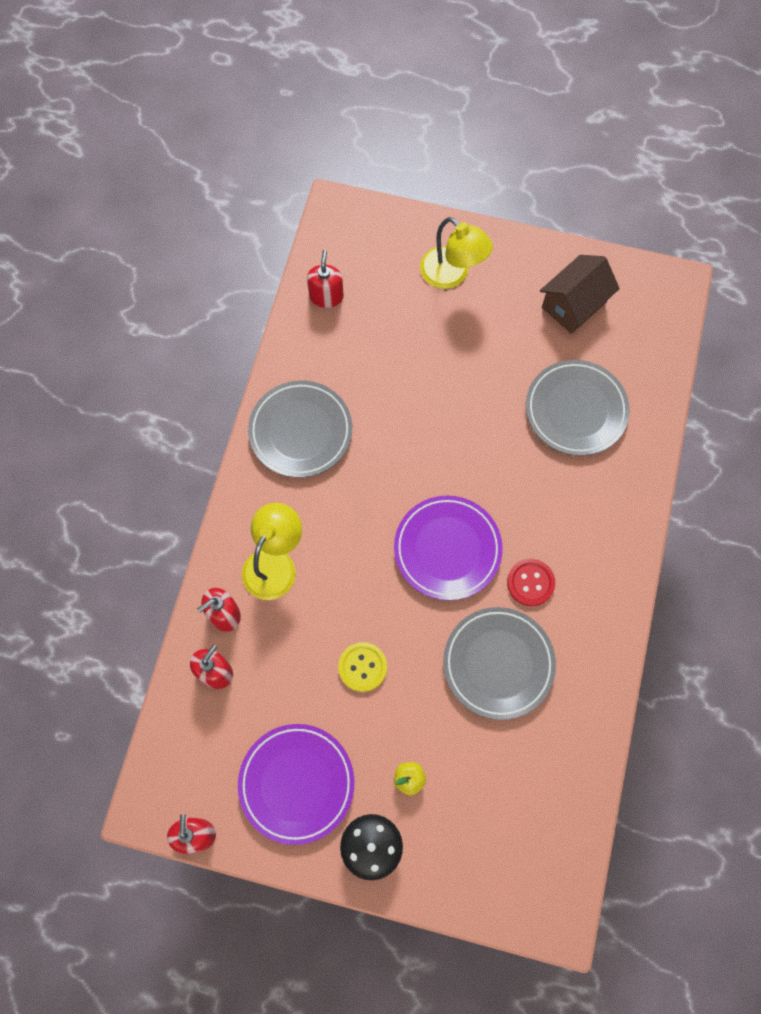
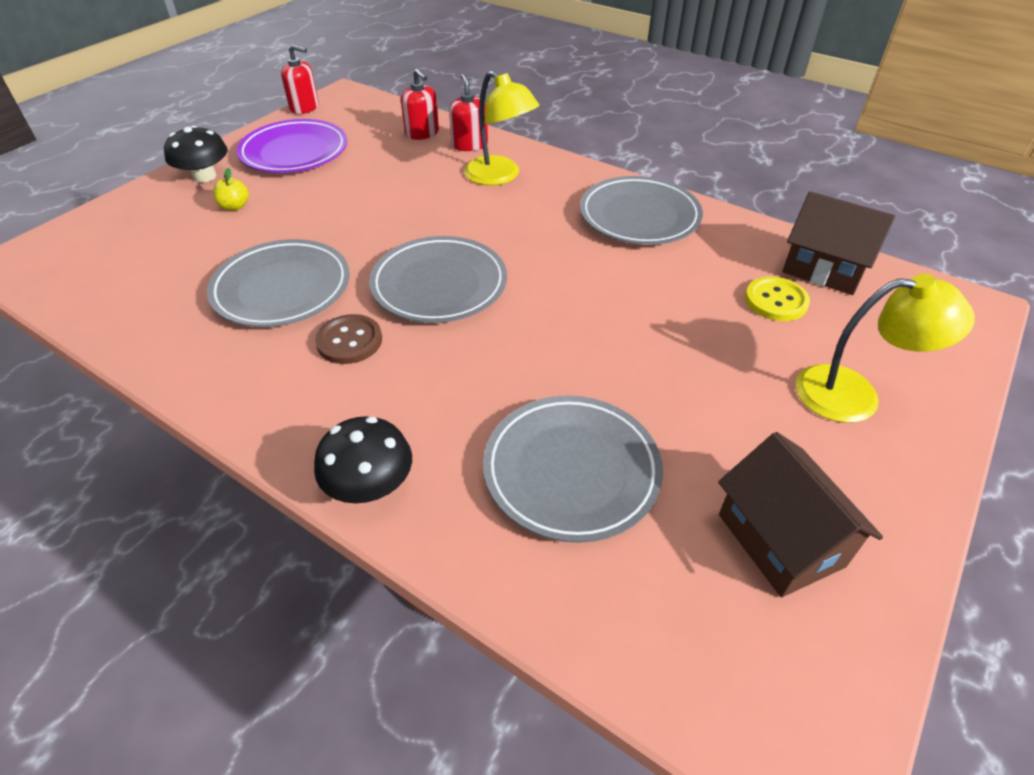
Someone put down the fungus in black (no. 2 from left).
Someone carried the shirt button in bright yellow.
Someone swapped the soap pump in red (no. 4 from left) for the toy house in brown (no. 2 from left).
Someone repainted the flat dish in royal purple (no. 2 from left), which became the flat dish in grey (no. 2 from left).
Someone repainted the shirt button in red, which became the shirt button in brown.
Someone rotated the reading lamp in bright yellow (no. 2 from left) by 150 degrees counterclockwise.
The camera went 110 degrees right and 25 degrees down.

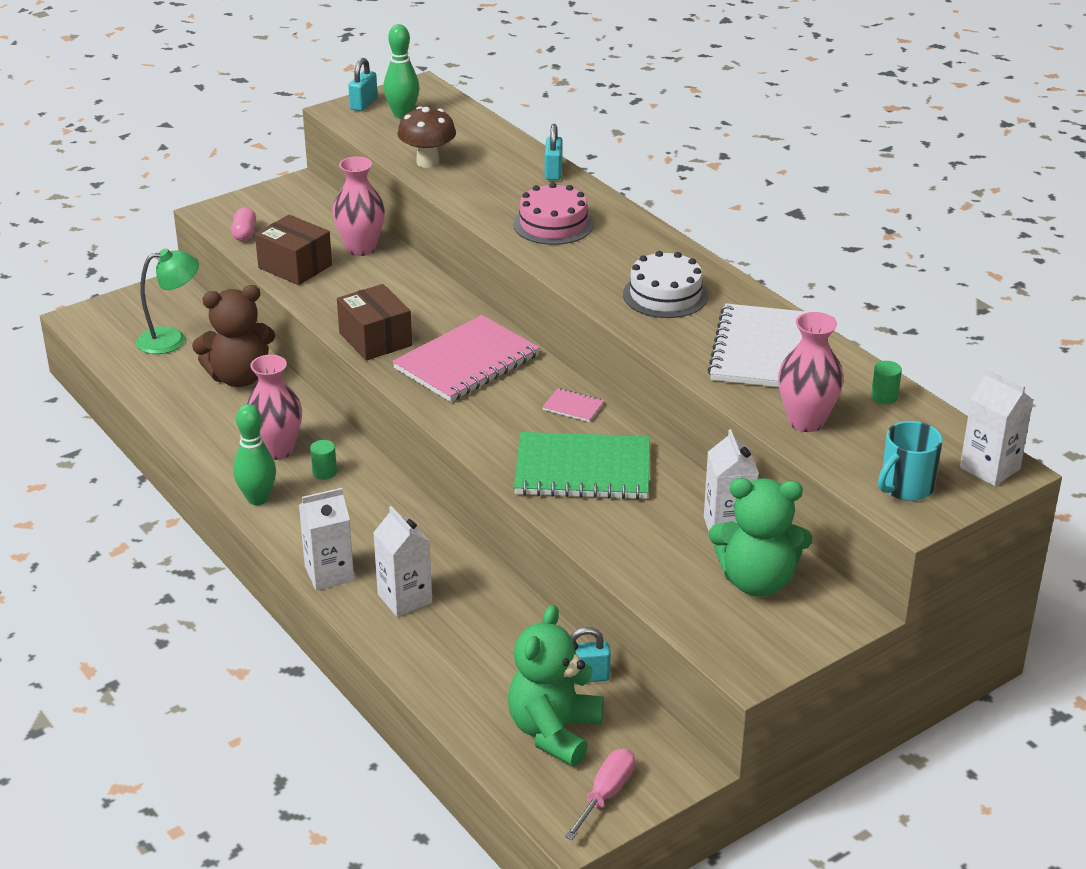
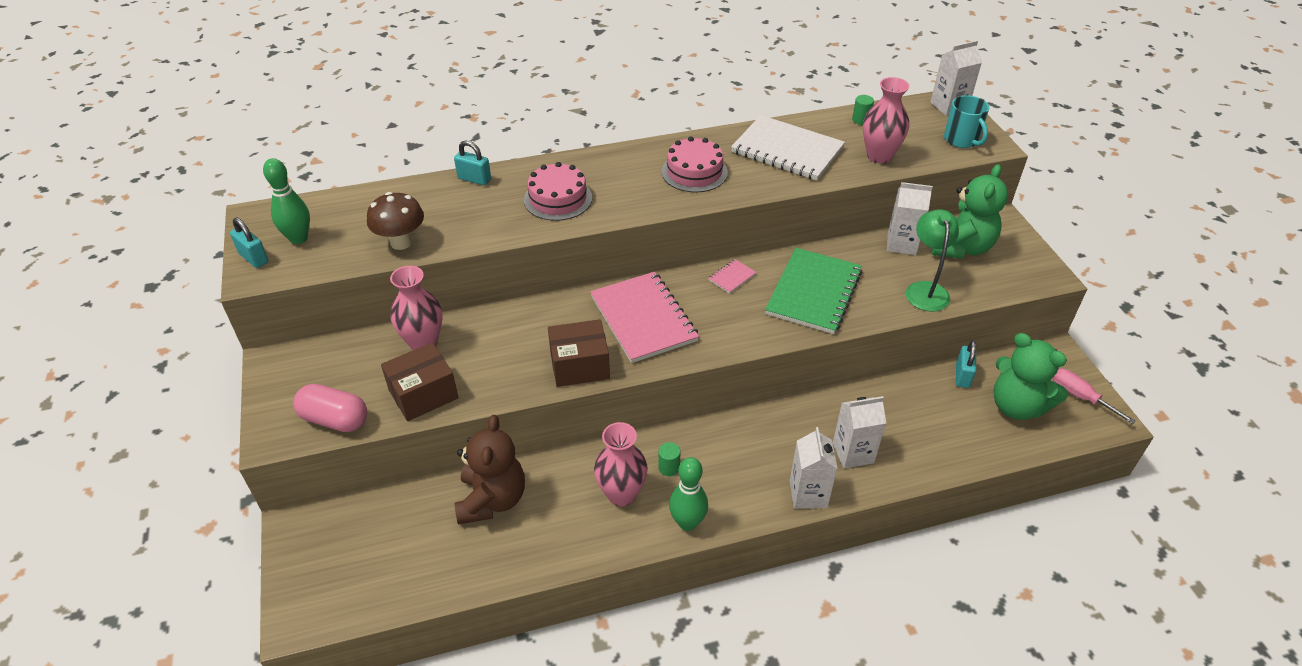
Someone carried the reading lamp in leaf-green.
Someone repainted the gateau in snow-white, which became the gateau in pink (no. 2 from left).
Someone scaled the pill in pink by 1.62.
The camera went 70 degrees left and 10 degrees up.

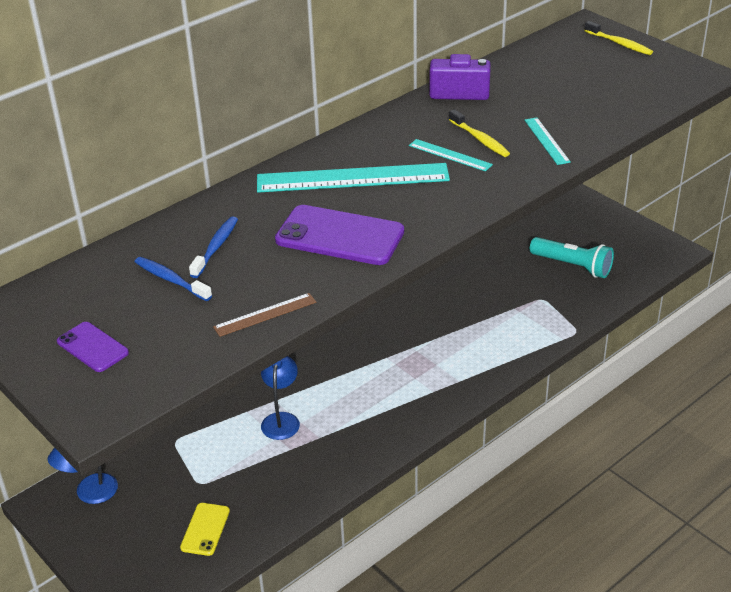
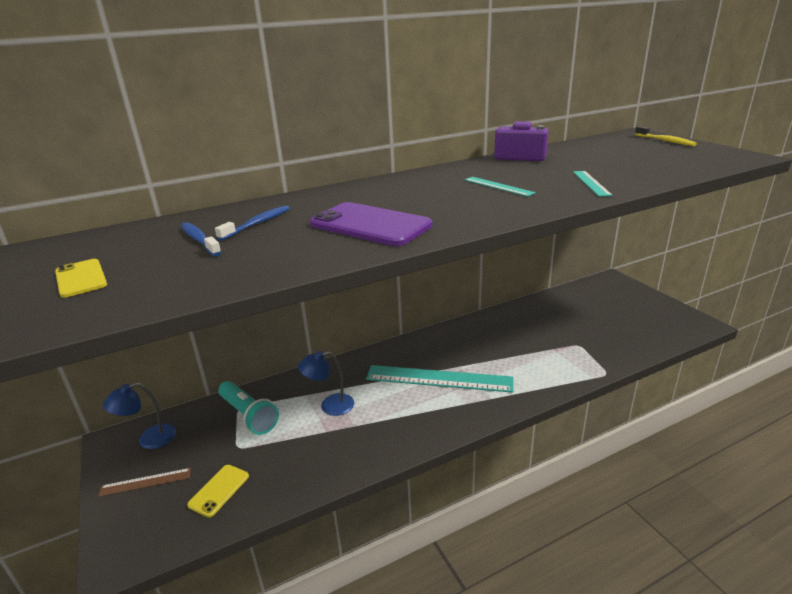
Someone took away the tooth brush in bright yellow (no. 1 from left).
Someone carried the straightedge in brown.
Someone carried the straightedge in turquoise (no. 1 from left).
Someone carried the flashlight in turquoise.
Someone repainted the smartphone in royal purple (no. 1 from left), which became the smartphone in bright yellow (no. 1 from left).
Someone rotated the reading lamp in royal blue (no. 2 from left) by 120 degrees counterclockwise.
The camera went 15 degrees right and 10 degrees down.

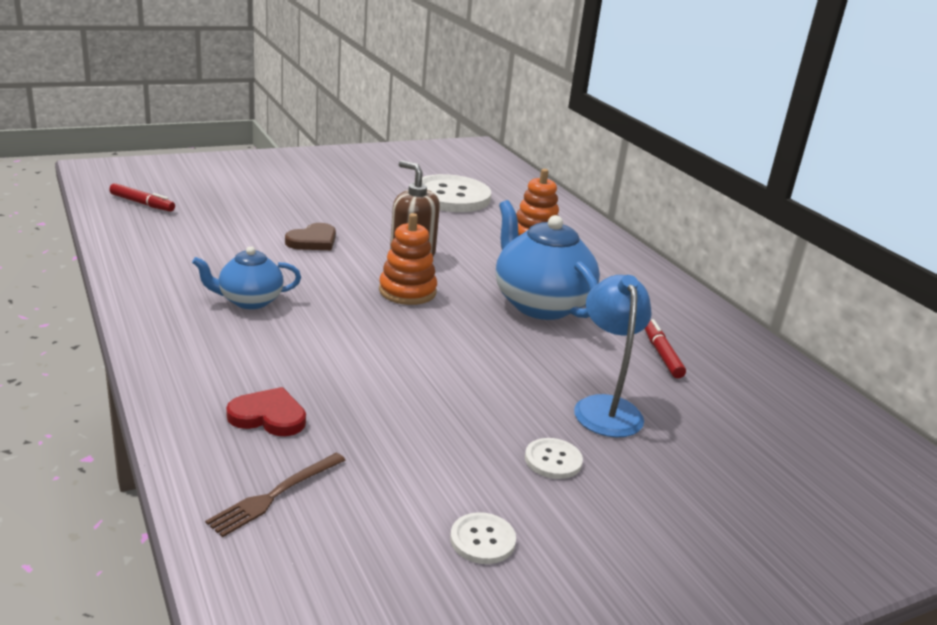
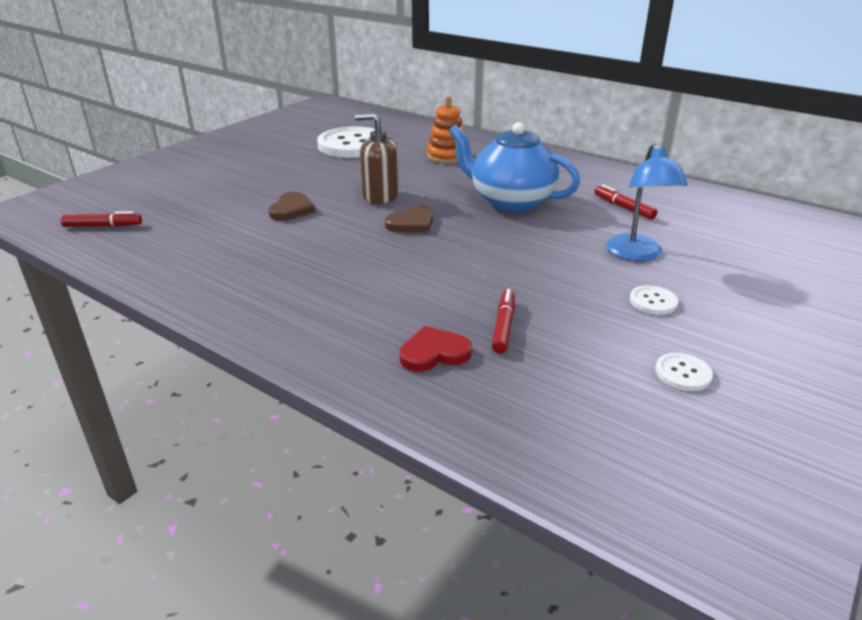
Someone took away the tea pot in royal blue (no. 1 from left).
Someone took away the table fork in brown.
Someone put down the marker in red (no. 2 from left).
Someone swapped the stacking toy in orange-coloured (no. 1 from left) for the heart in brown (no. 2 from left).
Someone rotated the reading lamp in royal blue by 150 degrees counterclockwise.
The camera went 25 degrees left and 5 degrees up.

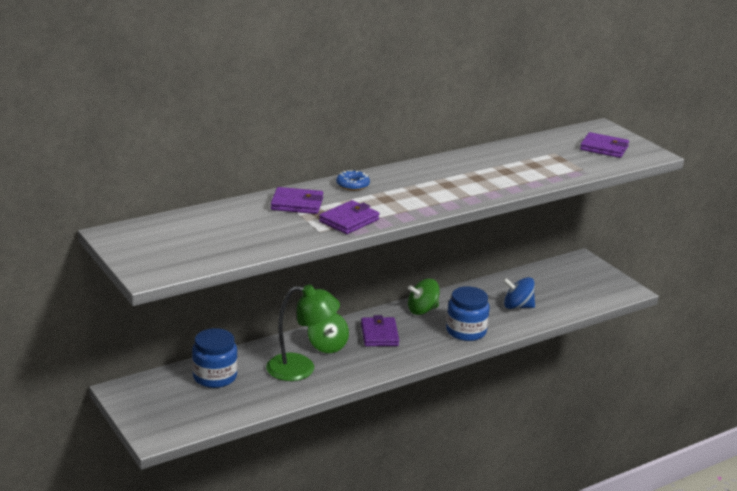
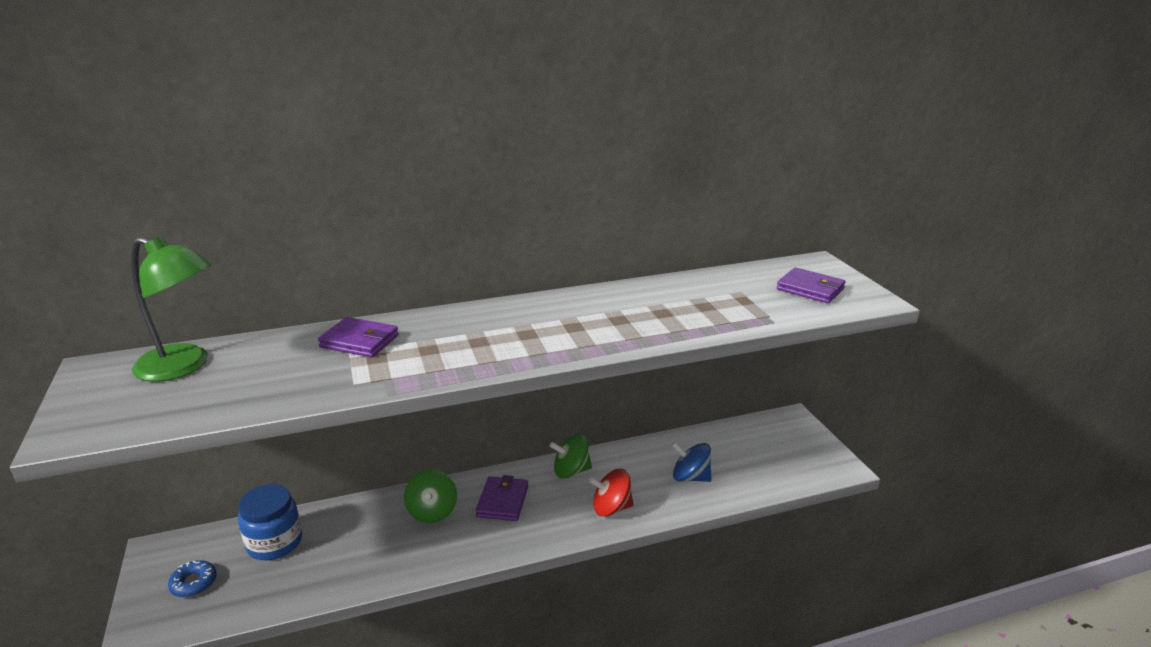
Someone took away the wallet in royal purple (no. 2 from left).
Someone carried the reading lamp in leaf-green.
Someone carried the doughnut in royal blue.
Someone swapped the jar in royal blue (no. 2 from left) for the toy top in red.
The camera went 15 degrees right and 0 degrees up.

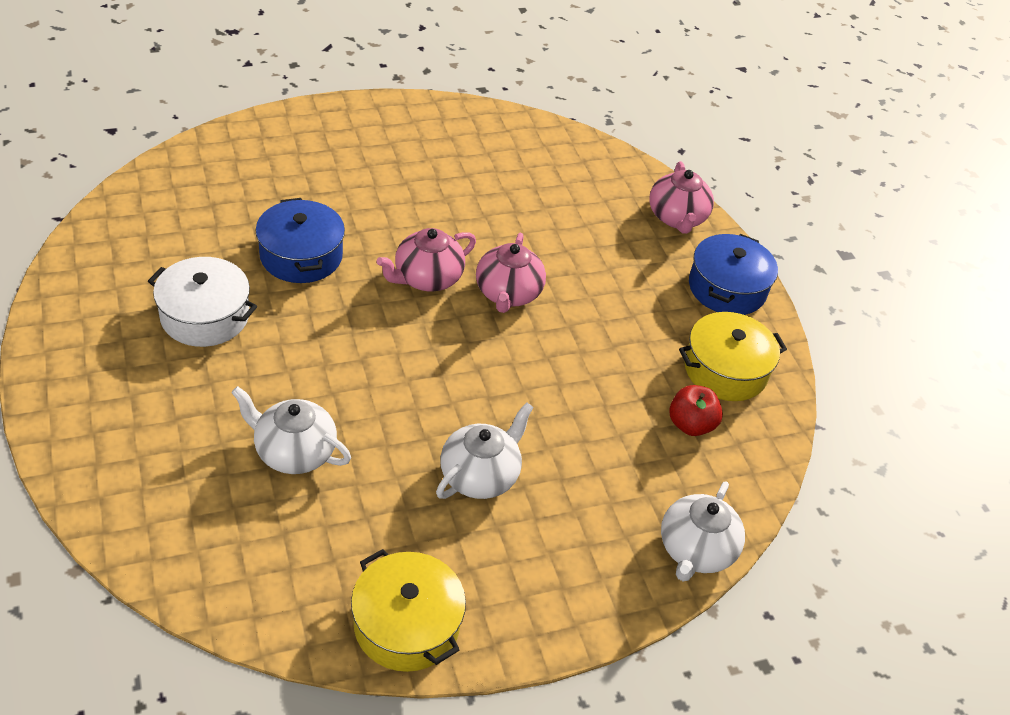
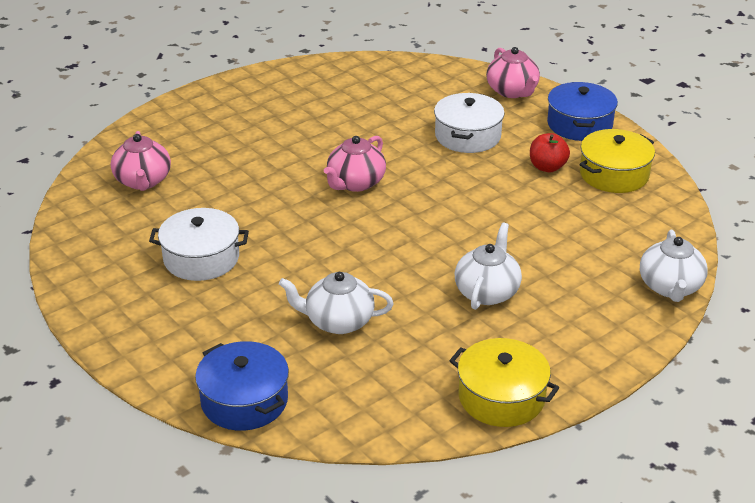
Someone put down the stockpot in snow-white (no. 2 from left).
Someone carried the stockpot in royal blue (no. 1 from left).
Someone carried the tea pot in pink (no. 2 from left in the first image).
Someone carried the apple fruit in red.
The camera went 15 degrees left and 10 degrees down.

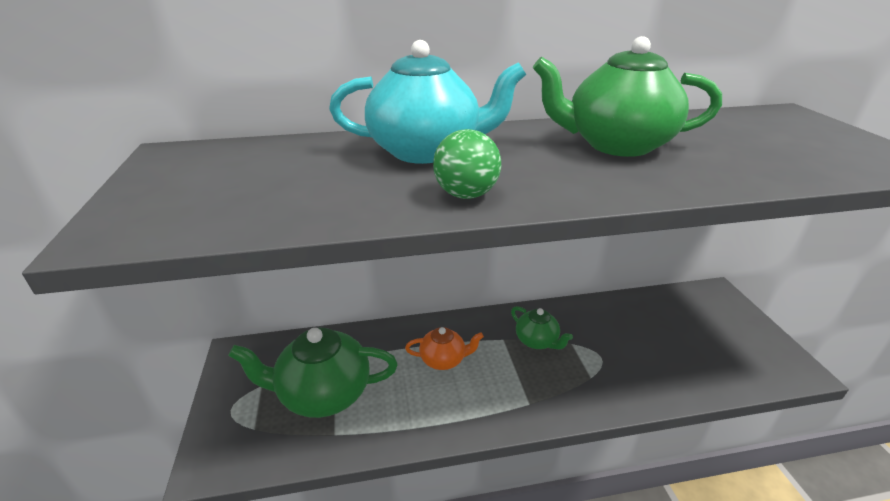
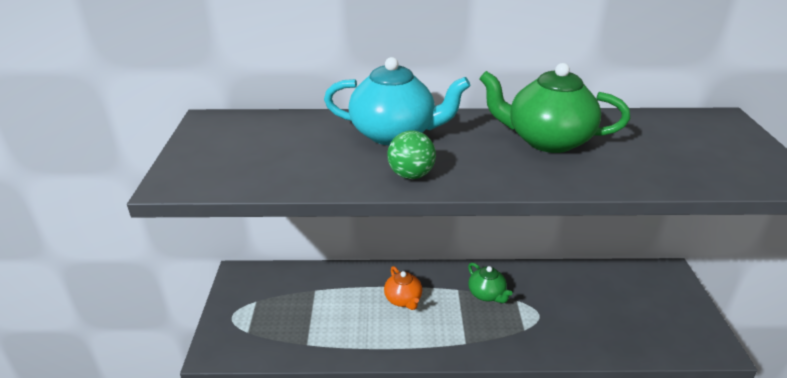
Someone took away the tea pot in leaf-green (no. 1 from left).
Someone rotated the tea pot in orange-coloured by 60 degrees clockwise.
The camera went 10 degrees right and 0 degrees up.

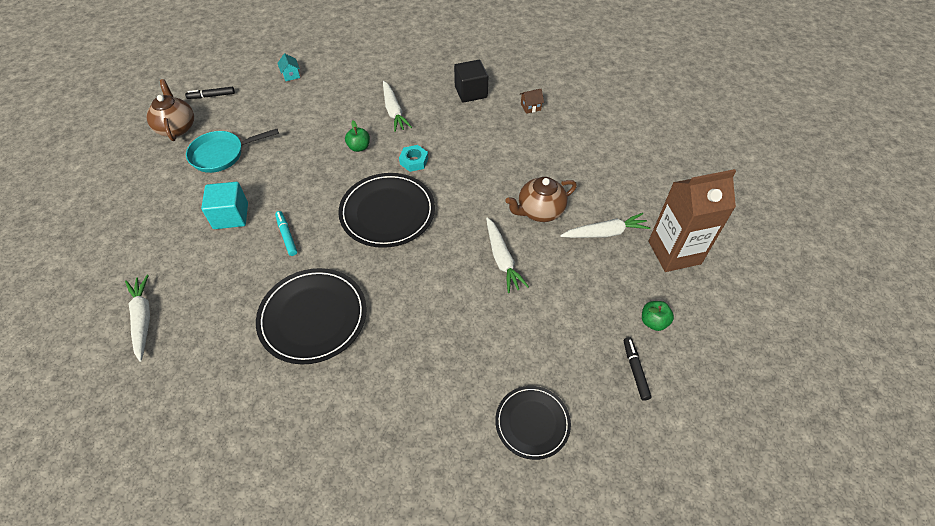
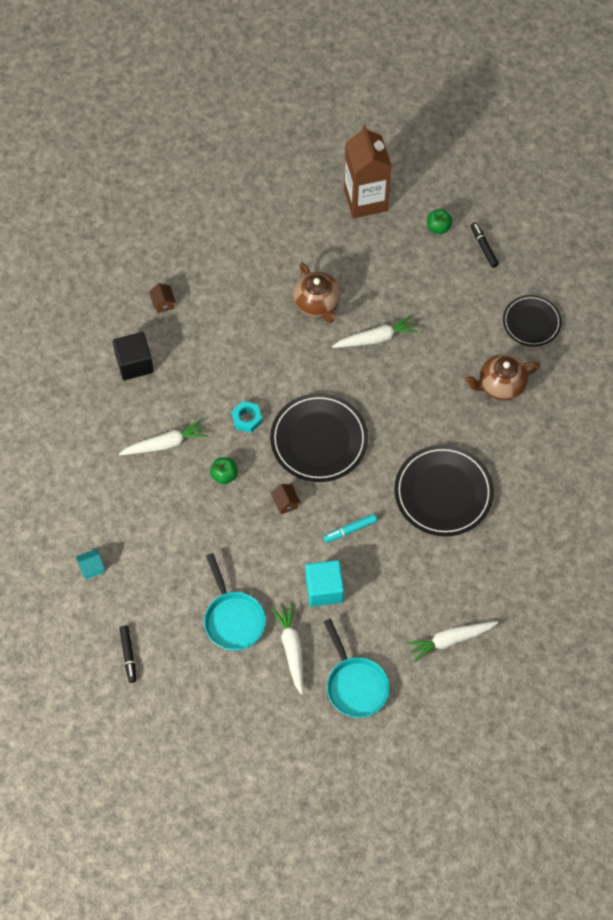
Someone put down the toy house in brown (no. 2 from left).
Someone put down the skillet in turquoise (no. 2 from left).
Someone carried the tea pot in brown (no. 1 from left in the first image).
Someone carried the toy carrot in snow-white (no. 4 from left in the first image).
Someone rotated the marker in black (no. 2 from left) by 75 degrees clockwise.
The camera went 90 degrees left and 10 degrees up.

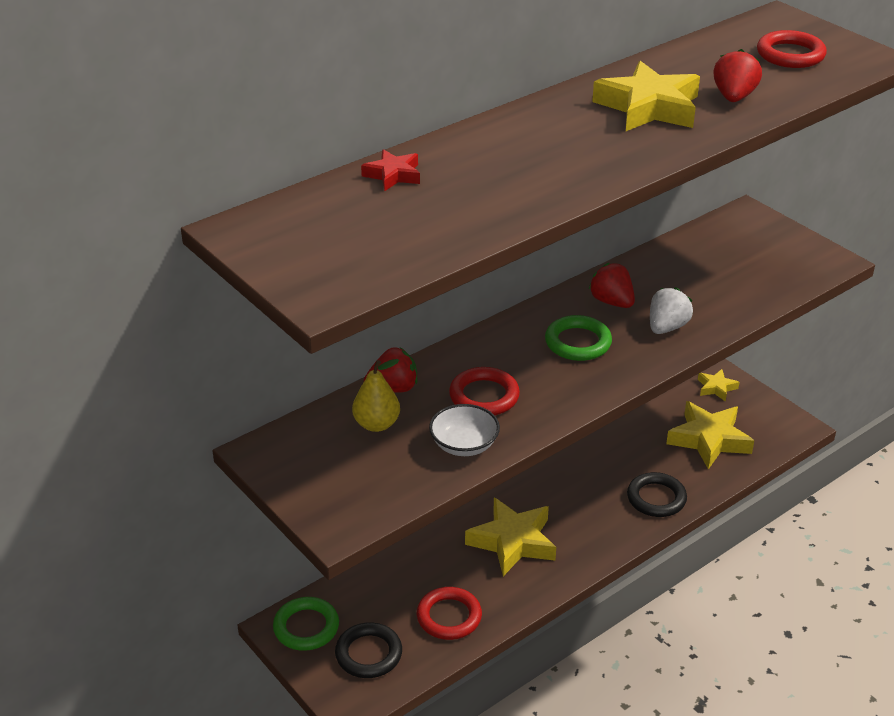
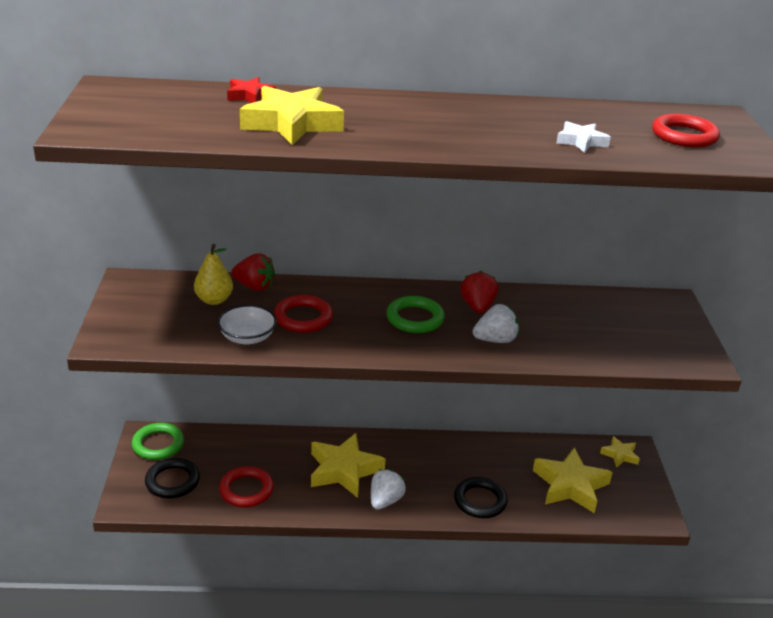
Someone put down the strawberry in snow-white (no. 1 from left).
Someone carried the star shape in bright yellow (no. 2 from left in the first image).
Someone swapped the strawberry in red (no. 3 from left) for the star shape in snow-white.
The camera went 35 degrees right and 5 degrees down.

